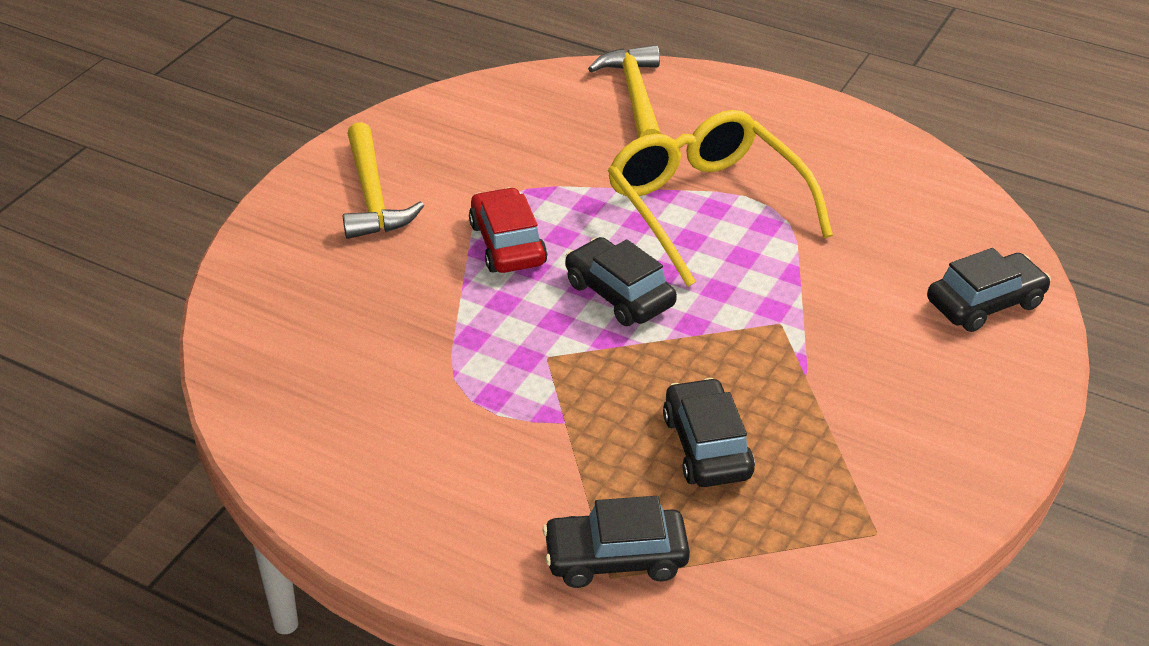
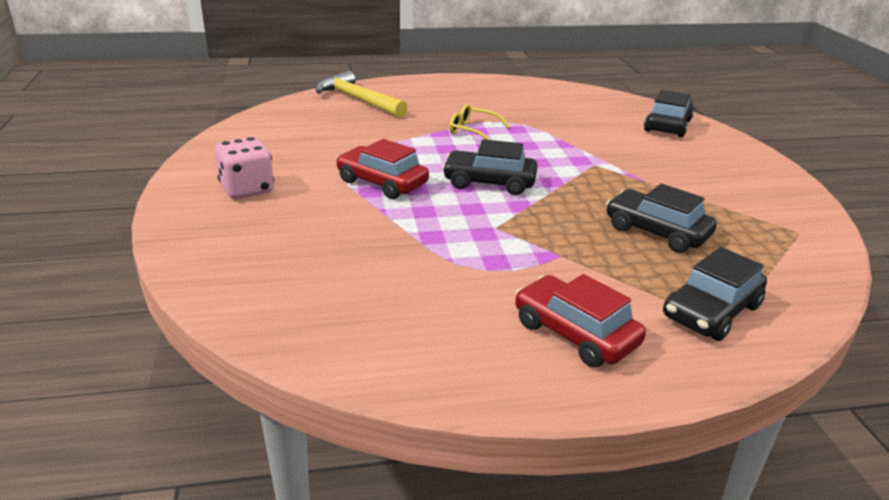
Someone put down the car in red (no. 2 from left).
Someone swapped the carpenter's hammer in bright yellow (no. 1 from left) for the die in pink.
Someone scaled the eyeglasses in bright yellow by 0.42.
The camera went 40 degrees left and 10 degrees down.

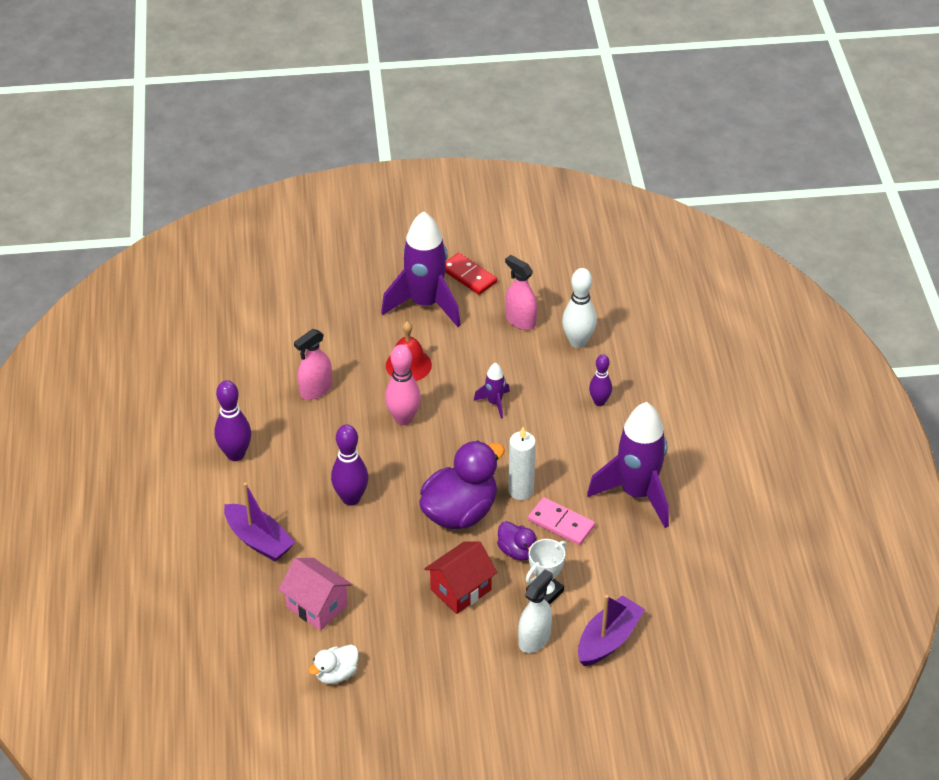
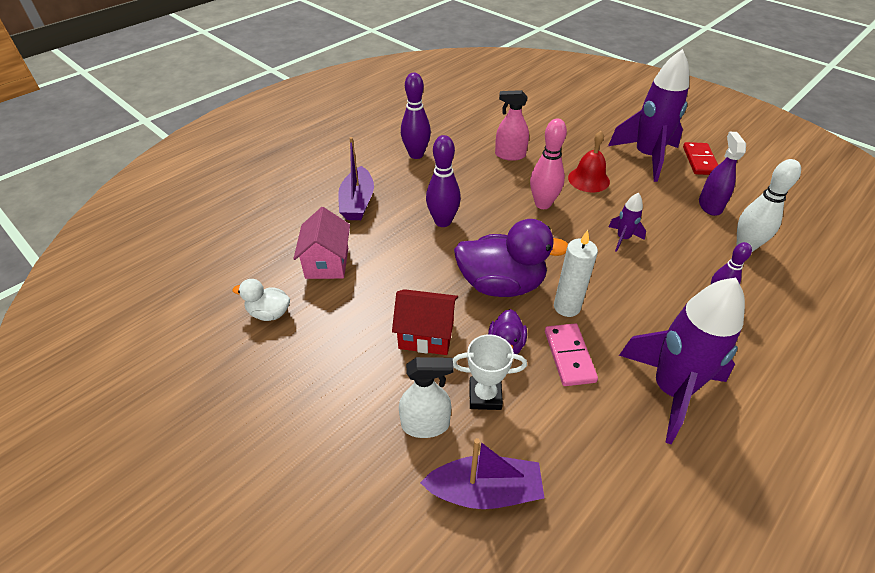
Someone repainted the spray bottle in pink (no. 2 from left), which became the spray bottle in royal purple.
The camera went 50 degrees right and 0 degrees up.

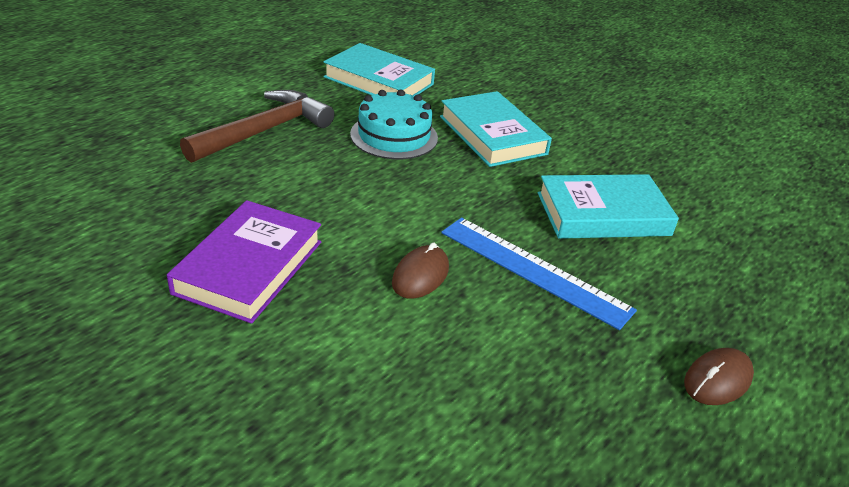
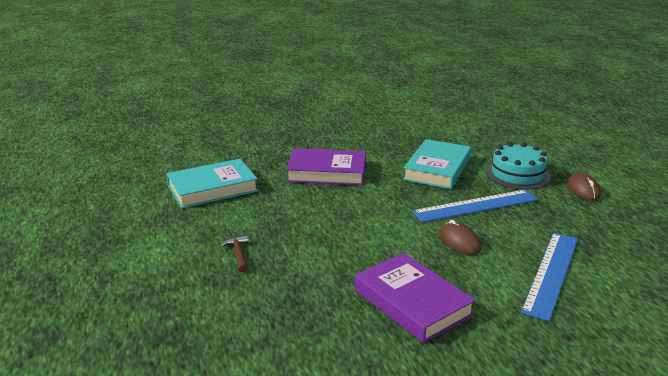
Someone put down the straightedge in royal blue (no. 2 from left).
Someone carried the gateau in turquoise.
Someone repainted the hardback in turquoise (no. 2 from left), which became the hardback in royal purple (no. 1 from left).
Someone scaled the carpenter's hammer in brown by 0.43.
The camera went 55 degrees left and 10 degrees down.

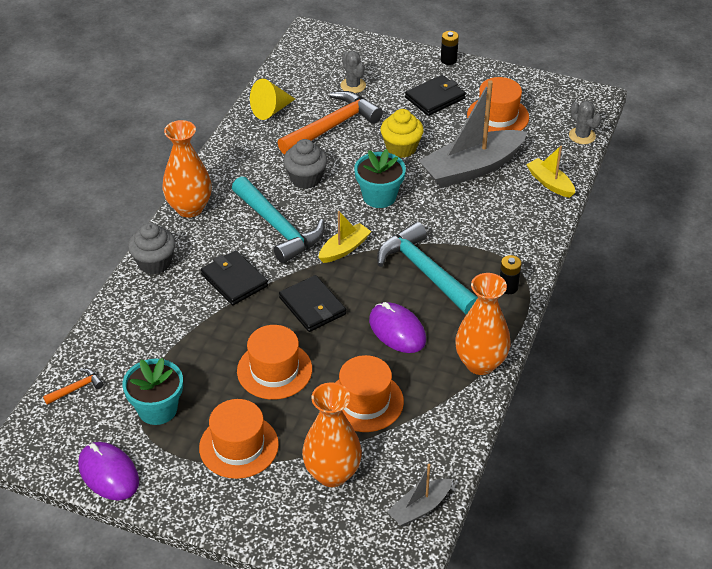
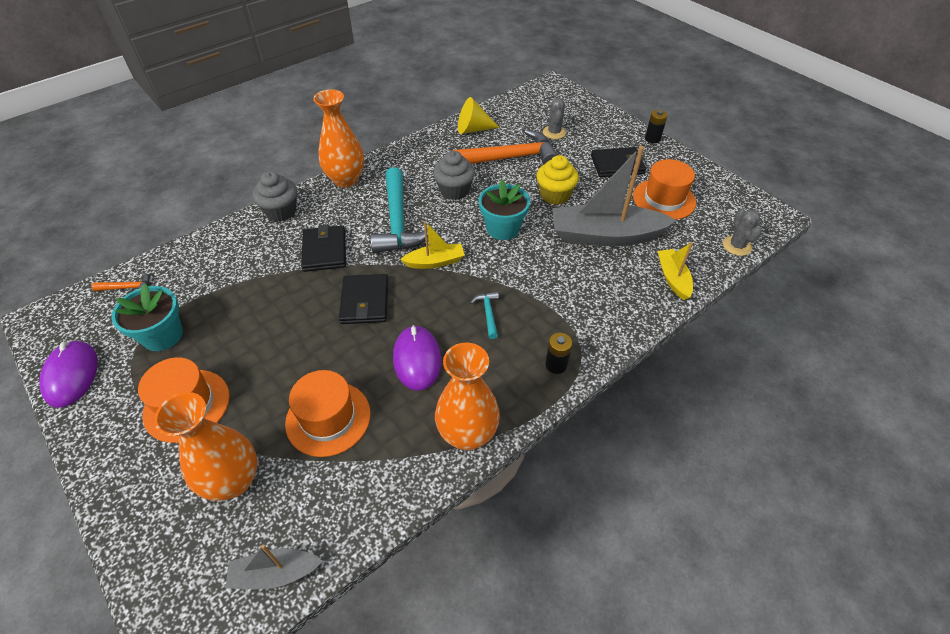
Someone took away the tall hat in orange-coloured (no. 2 from left).
Someone scaled the carpenter's hammer in turquoise (no. 2 from left) by 0.43.
The camera went 30 degrees right and 5 degrees up.

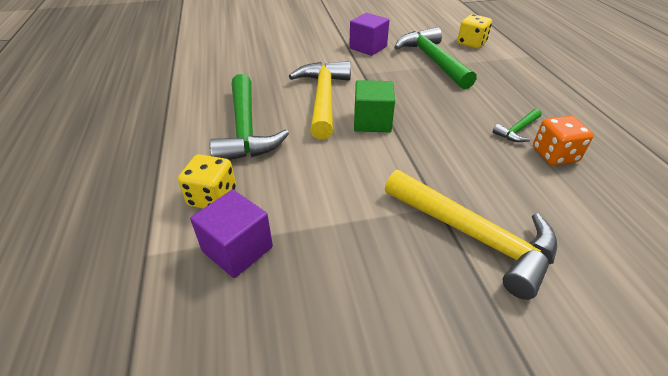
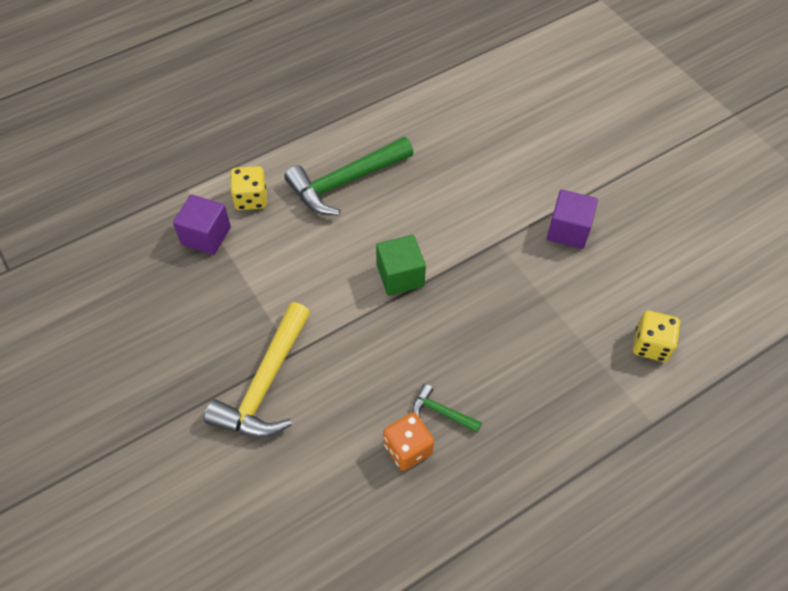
Someone took away the carpenter's hammer in bright yellow (no. 1 from left).
Someone took away the carpenter's hammer in leaf-green (no. 2 from left).
The camera went 70 degrees right and 15 degrees up.

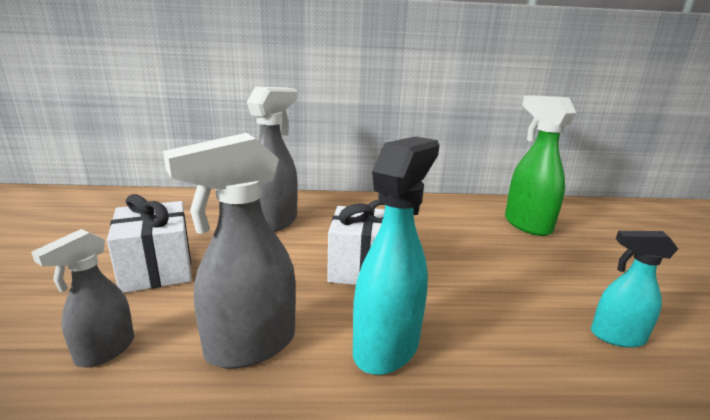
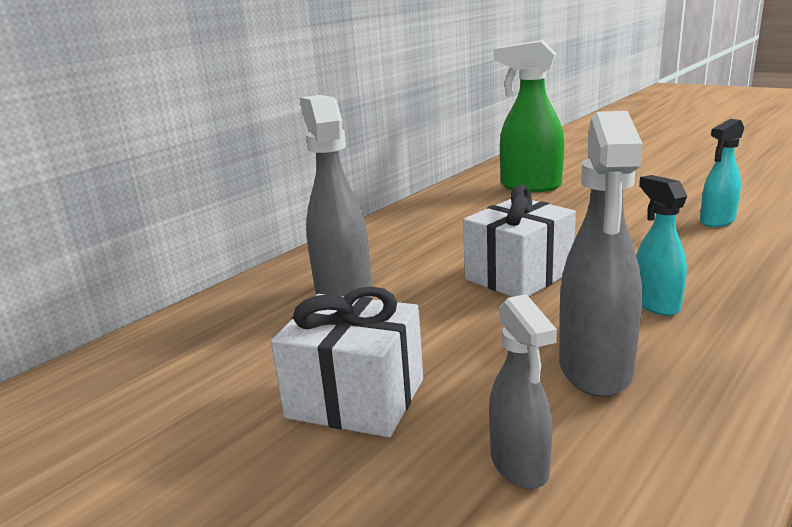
Someone scaled the spray bottle in turquoise (no. 1 from left) by 0.60.
The camera went 45 degrees left and 0 degrees up.

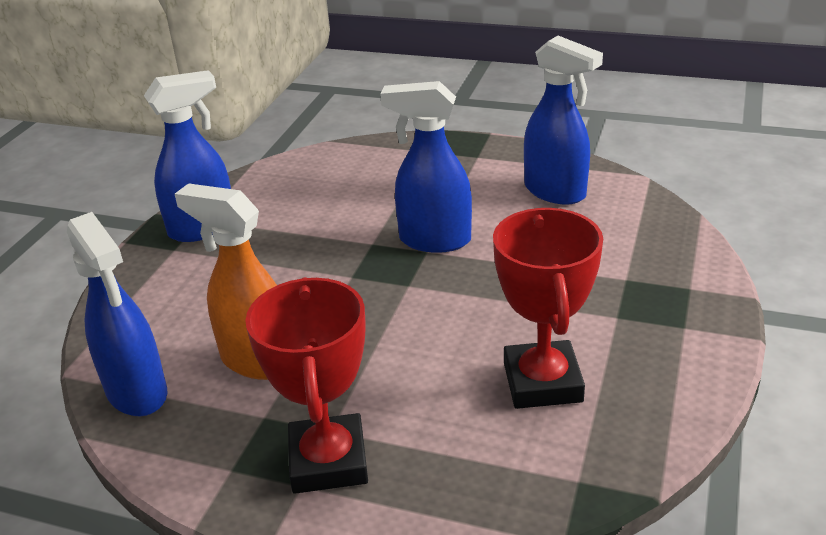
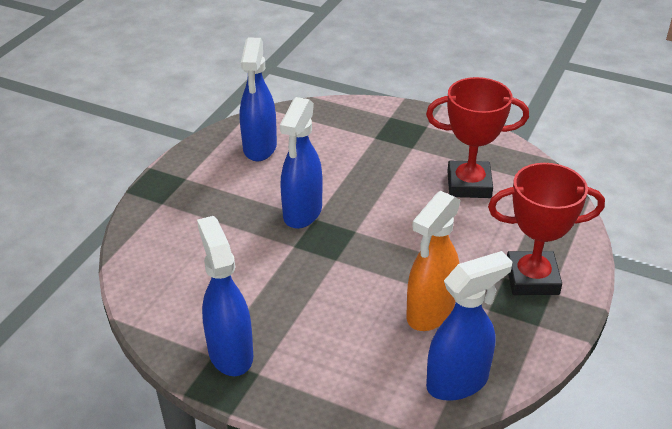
Someone rotated the spray bottle in royal blue (no. 4 from left in the first image) by 135 degrees clockwise.
The camera went 85 degrees left and 5 degrees up.

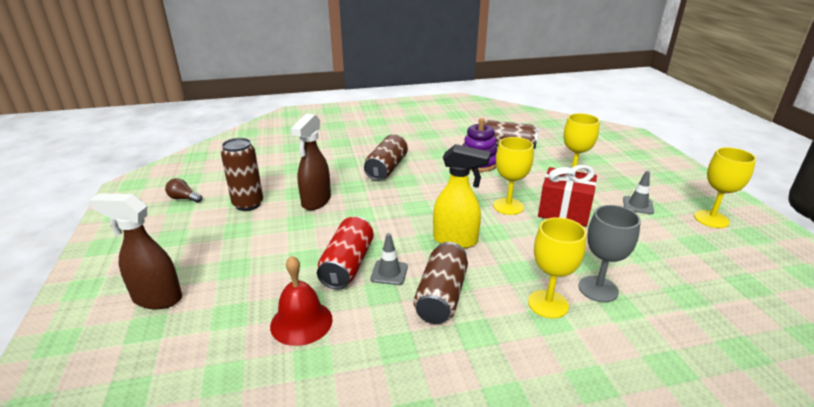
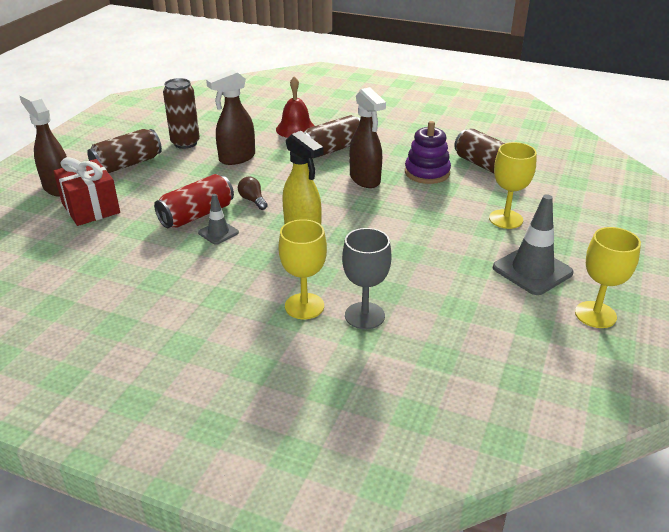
Someone took away the wine glass in bright yellow (no. 1 from left).
Someone put down the spray bottle in brown (no. 3 from left).
Someone carried the lightbulb in brown.
Someone carried the bell in red.
Someone carried the tin in brown (no. 3 from left in the first image).
Someone carried the gift in red.
Someone scaled the road cone in grey (no. 2 from left) by 1.81.
The camera went 35 degrees right and 5 degrees up.

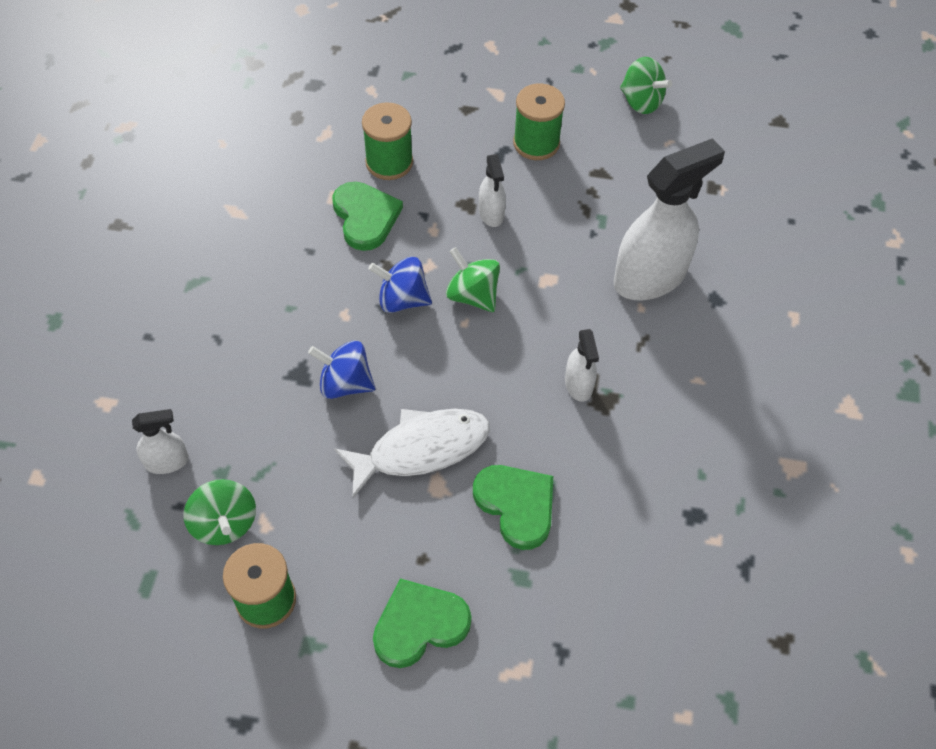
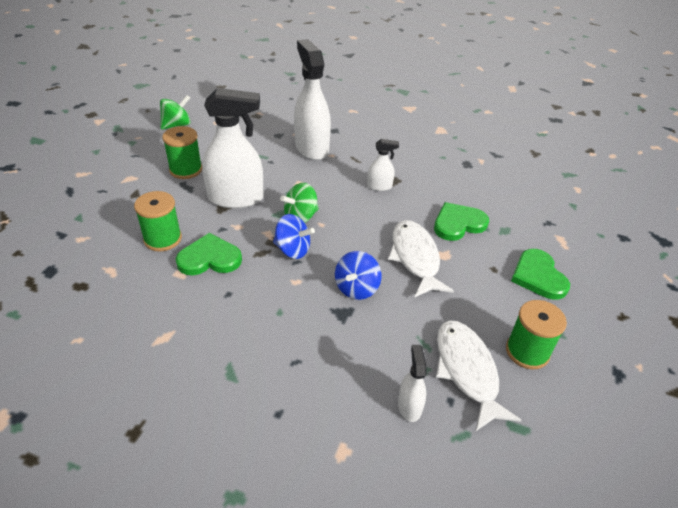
Someone swapped the toy top in leaf-green (no. 1 from left) for the fish figure in snow-white (no. 2 from left).
Someone rotated the toy top in royal blue (no. 2 from left in the first image) by 90 degrees counterclockwise.
Someone scaled the spray bottle in snow-white (no. 2 from left in the first image) by 2.08.
The camera went 80 degrees left and 15 degrees down.

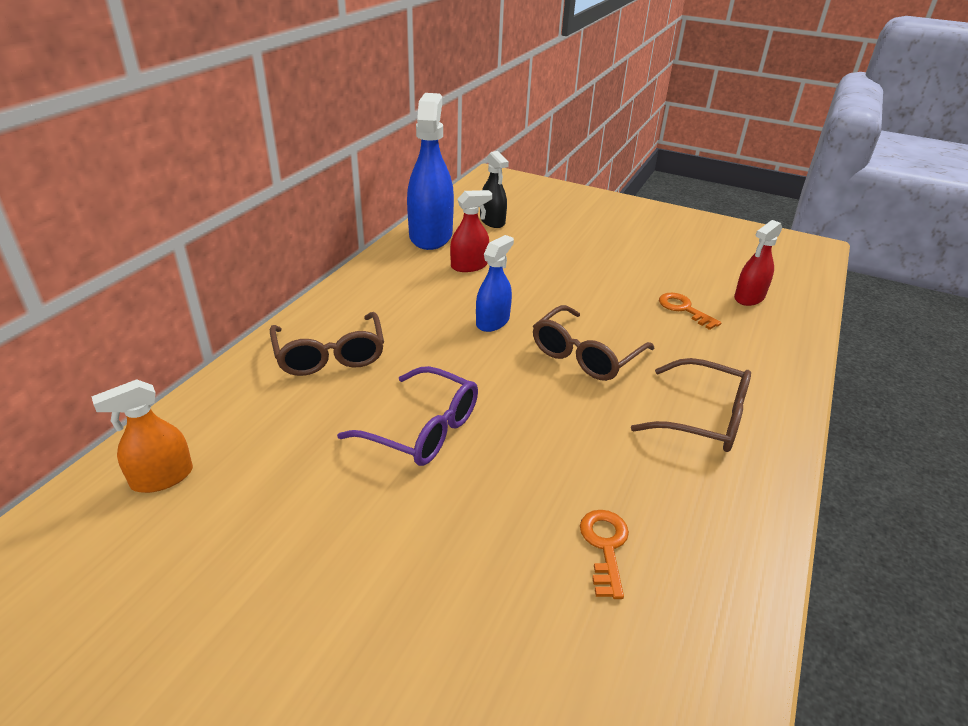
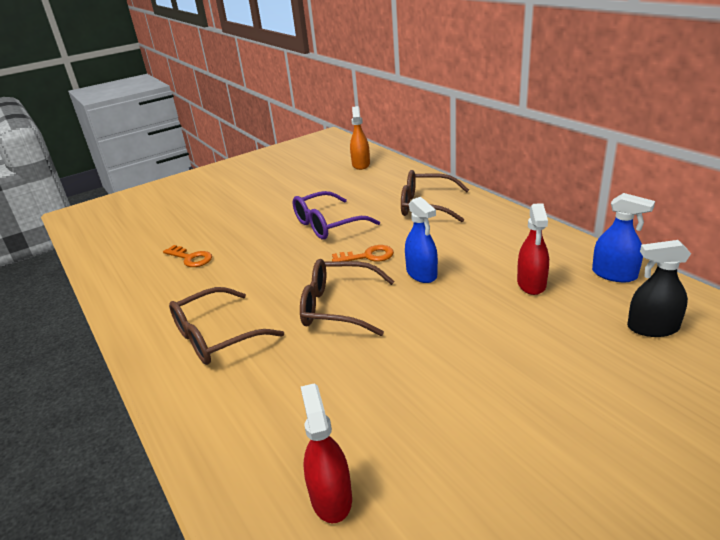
Someone carried the door key in orange-coloured (no. 2 from left).
Someone rotated the eyeglasses in brown (no. 2 from left) by 60 degrees counterclockwise.
Someone scaled the spray bottle in royal blue (no. 1 from left in the first image) by 0.55.
The camera went 125 degrees right and 5 degrees down.

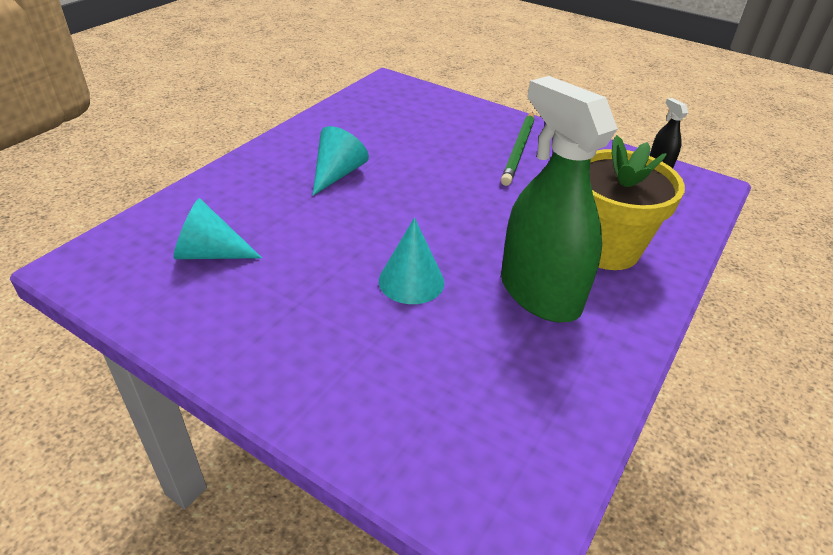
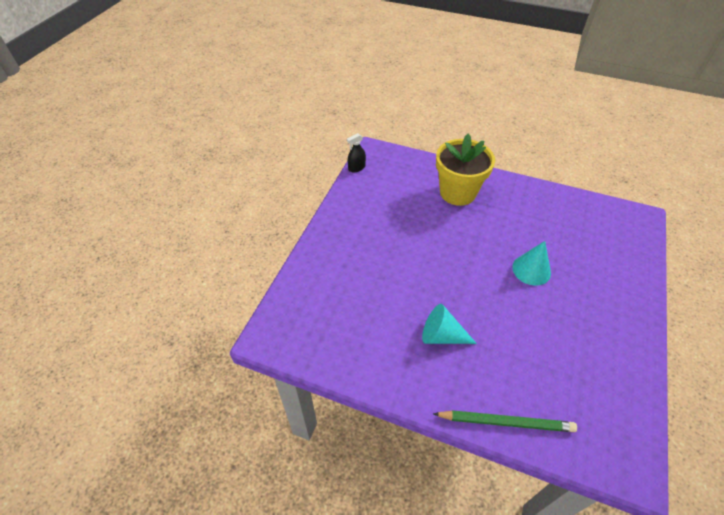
Someone took away the cone in turquoise (no. 1 from left).
Someone took away the spray bottle in leaf-green.
Someone carried the pencil in leaf-green.
The camera went 100 degrees left and 10 degrees up.

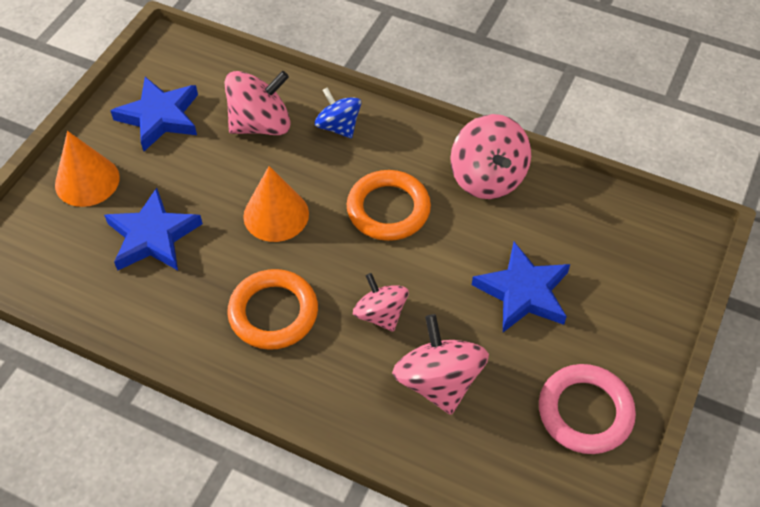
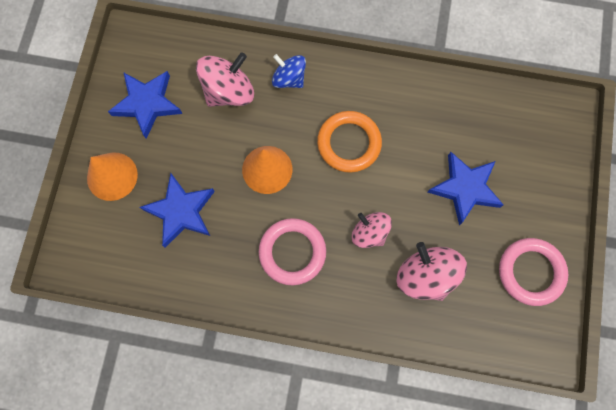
Someone took away the toy top in pink (no. 4 from left).
Someone repainted the ring in orange-coloured (no. 1 from left), which became the ring in pink (no. 1 from left).
The camera went 15 degrees left and 20 degrees up.

